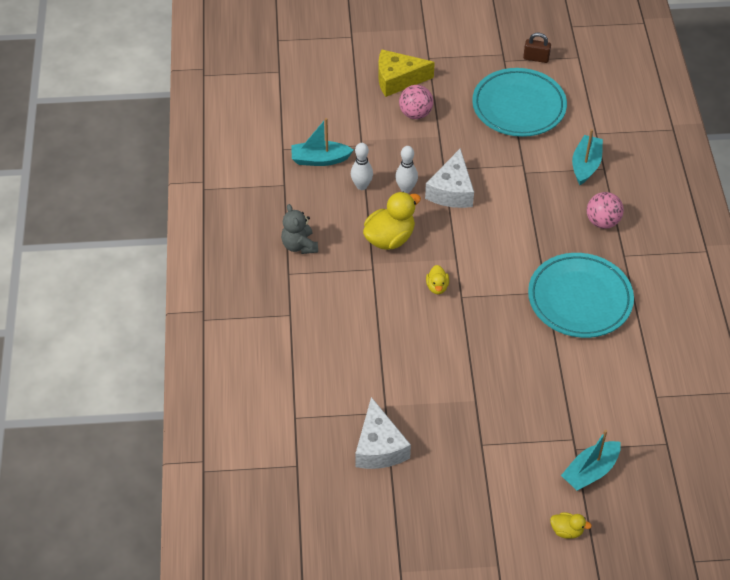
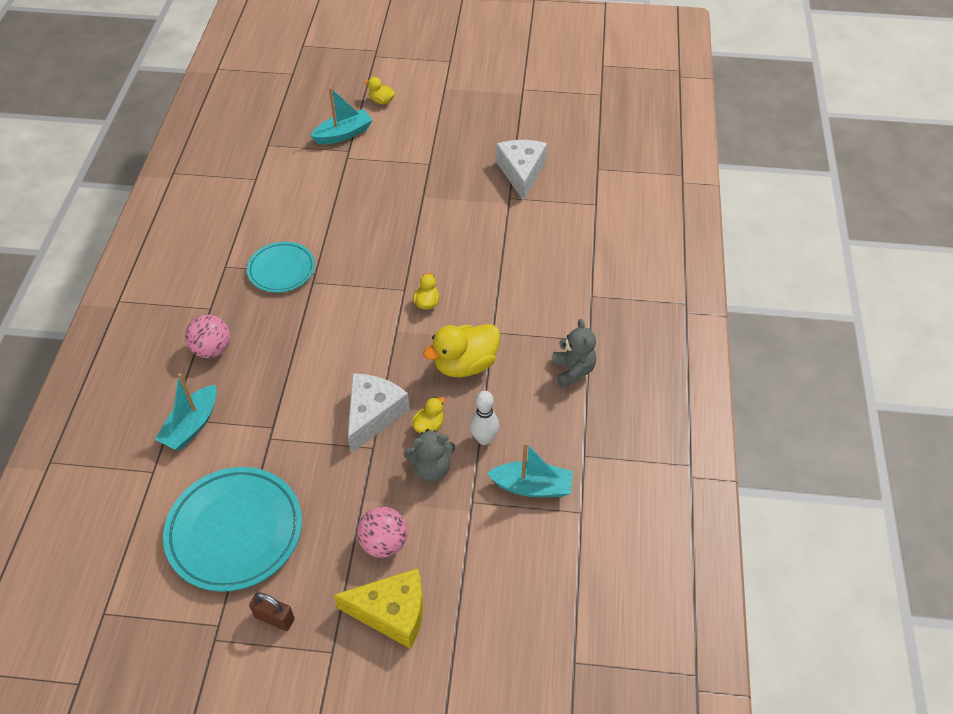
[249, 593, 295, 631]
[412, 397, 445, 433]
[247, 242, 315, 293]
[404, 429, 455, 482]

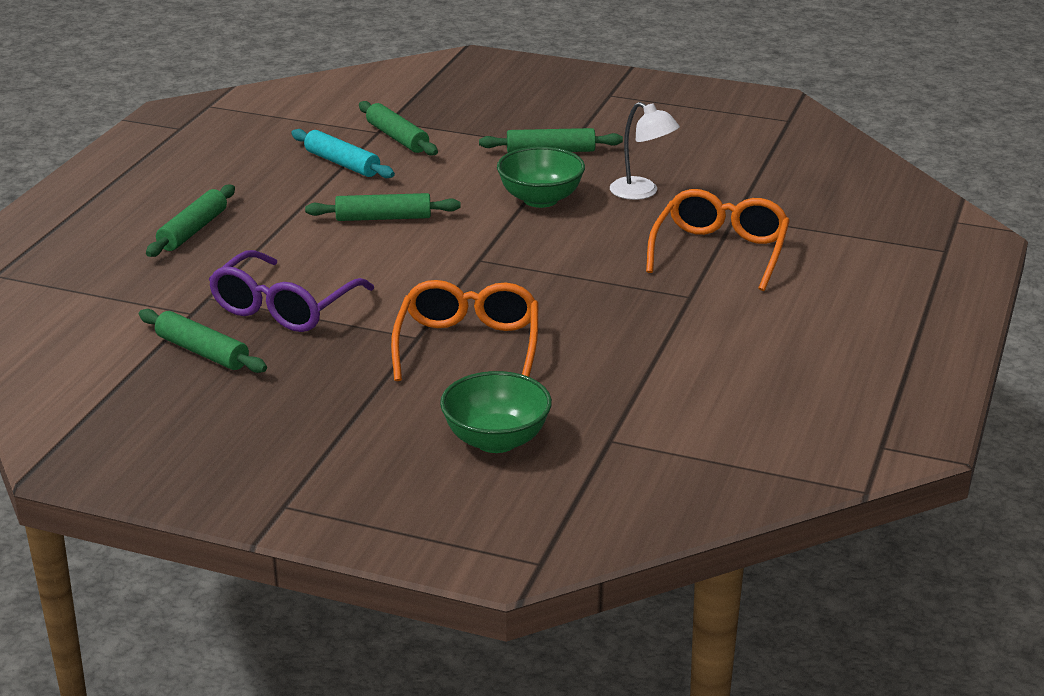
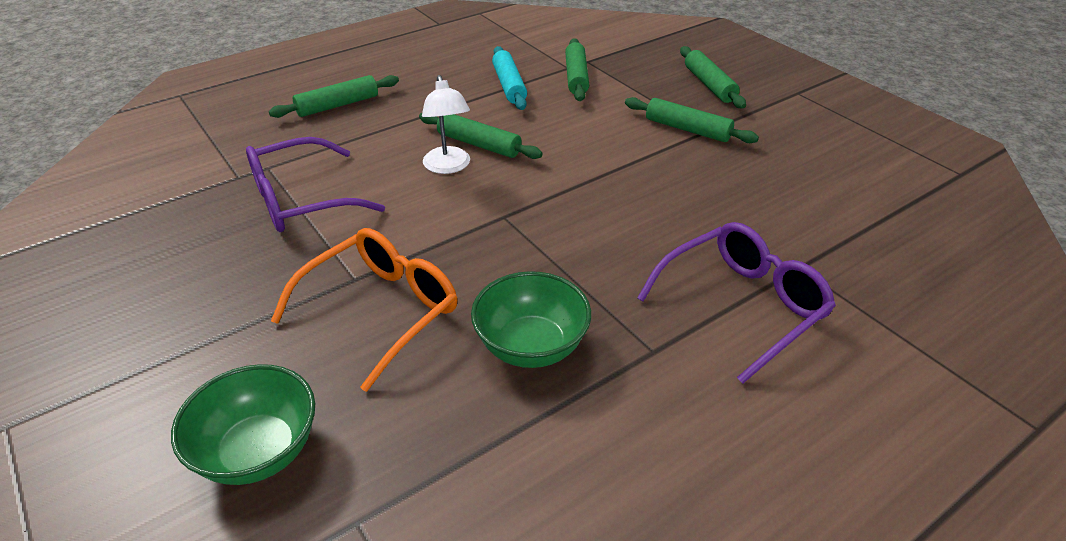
[422, 75, 470, 174]
[471, 271, 591, 368]
[637, 222, 836, 384]
[680, 46, 746, 108]

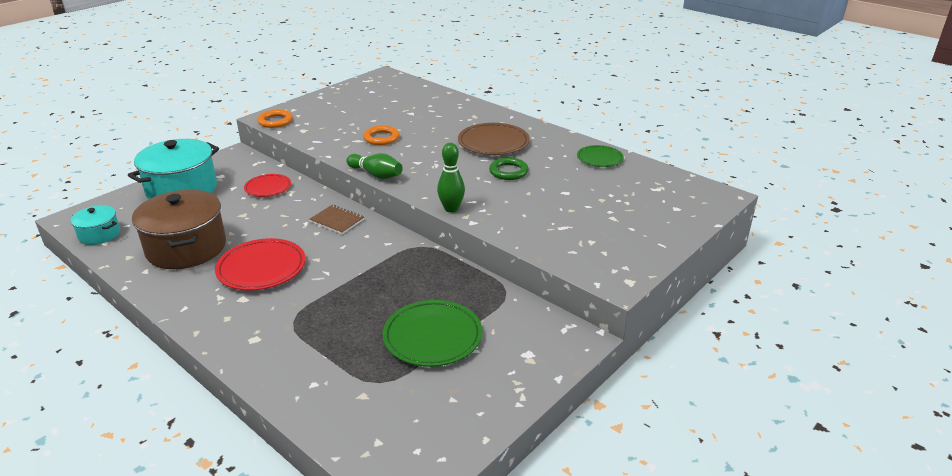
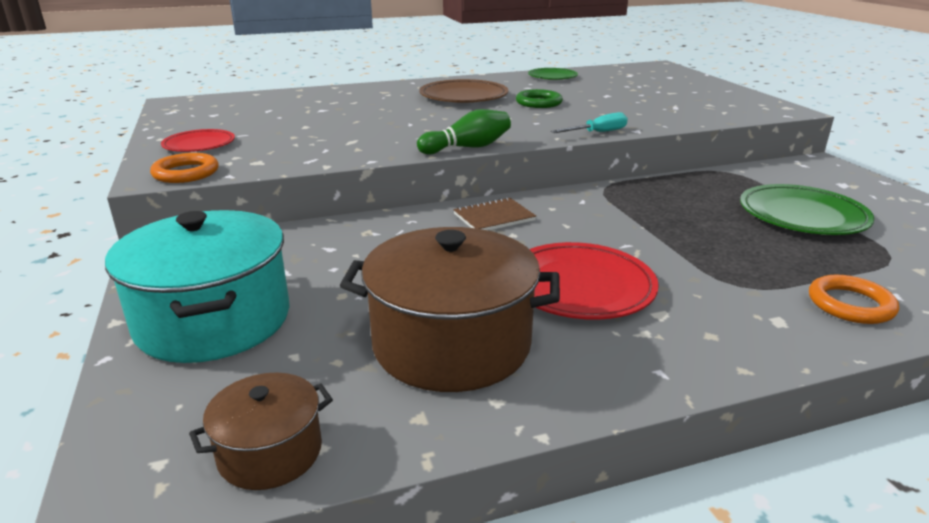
[809, 275, 899, 324]
[551, 112, 628, 133]
[161, 129, 235, 152]
[189, 373, 333, 490]

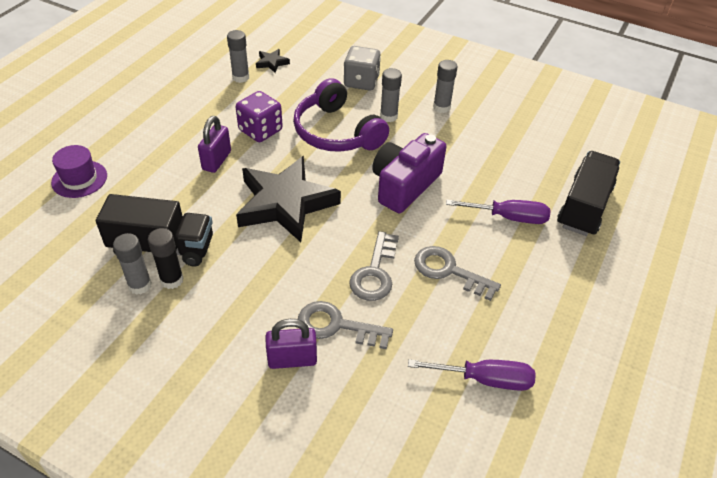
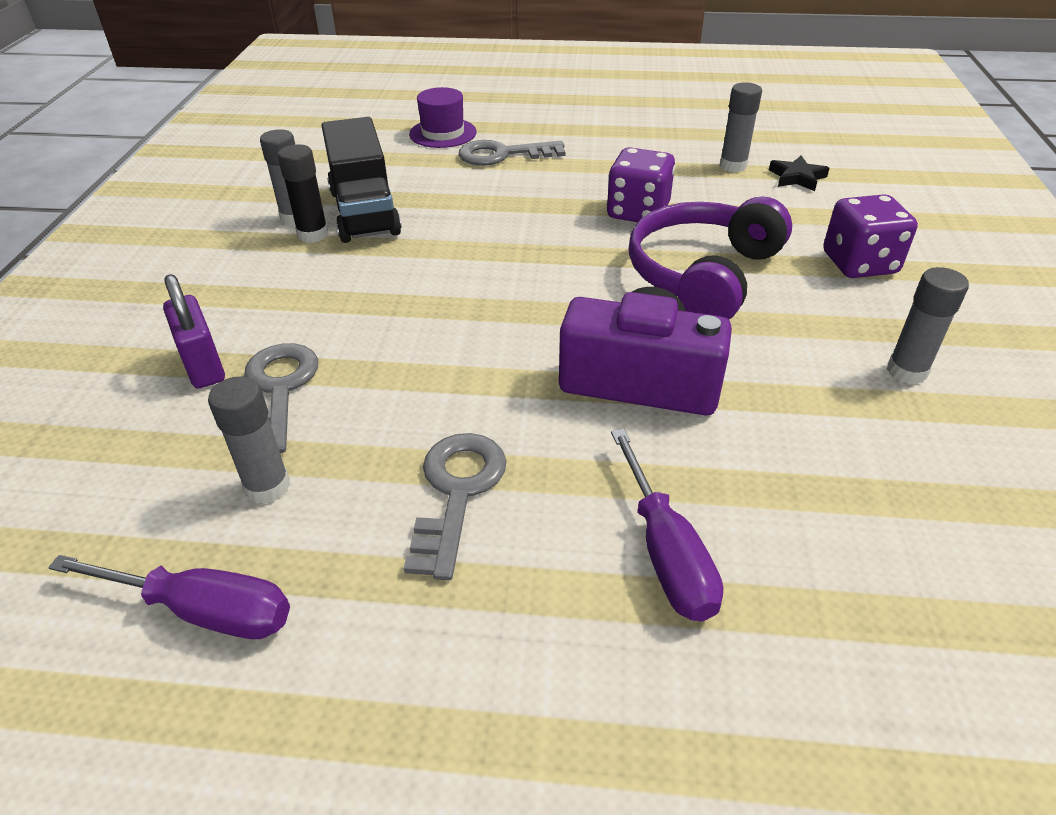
[823, 194, 918, 278]
[208, 376, 290, 504]
[198, 116, 231, 173] (first image)
[557, 151, 620, 236] (first image)
[236, 156, 341, 242] (first image)
[459, 140, 566, 166]
[48, 555, 290, 639]

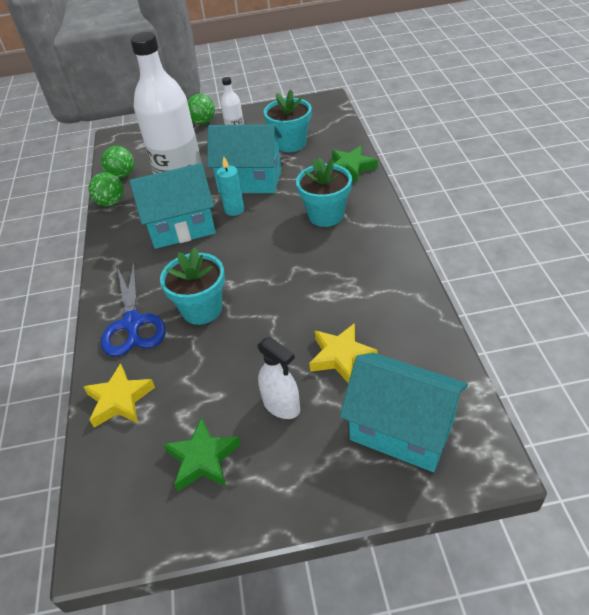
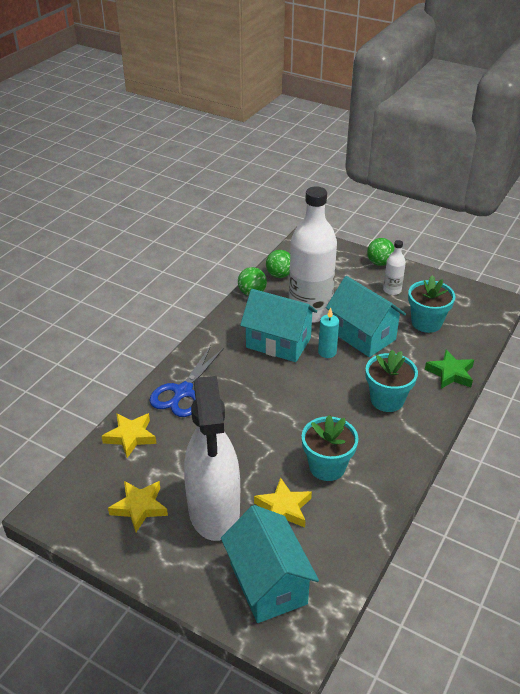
[302, 415, 358, 481]
[184, 376, 240, 541]
[108, 481, 168, 532]

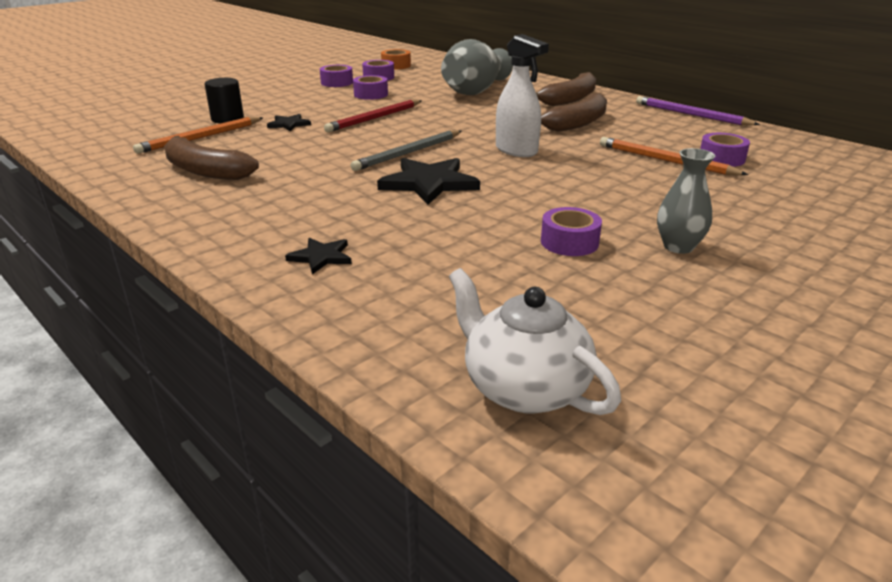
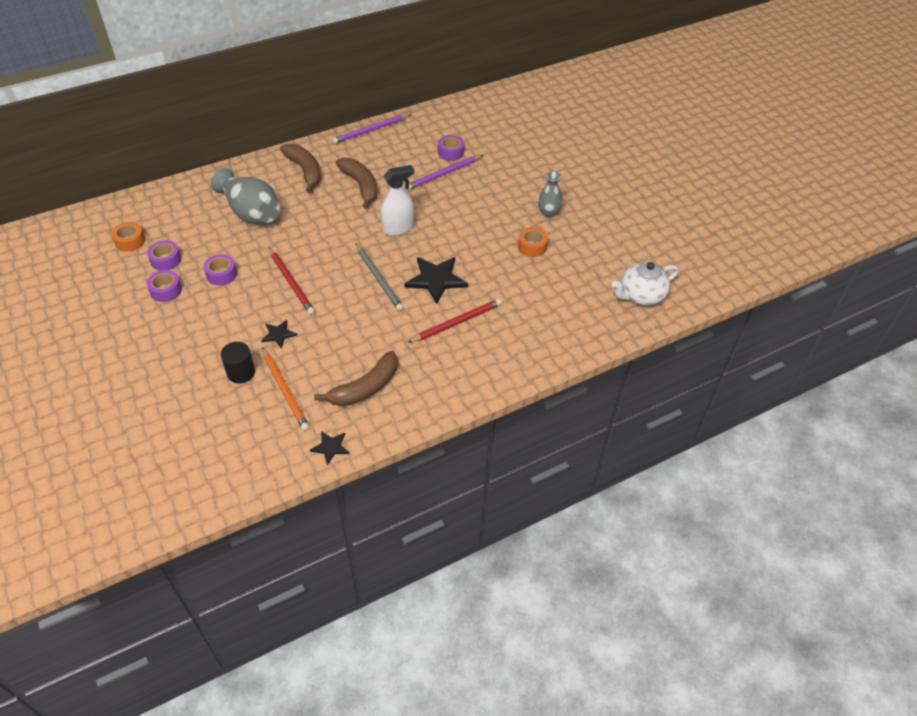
[407, 155, 483, 190]
[518, 227, 548, 257]
[310, 431, 349, 465]
[407, 299, 502, 343]

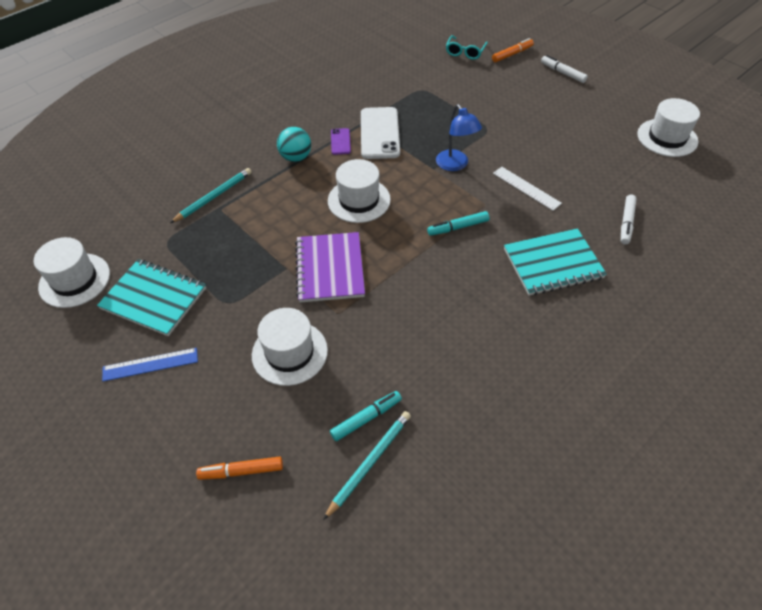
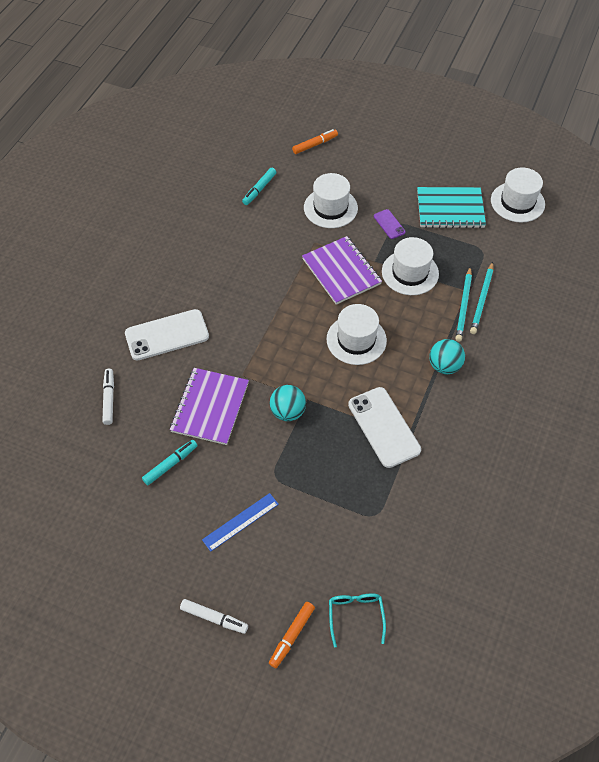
[382, 237, 439, 295]
[270, 385, 306, 421]
[374, 209, 406, 239]
[170, 368, 249, 445]
[142, 440, 198, 485]
[125, 309, 209, 360]
[202, 493, 279, 552]
[455, 267, 472, 342]

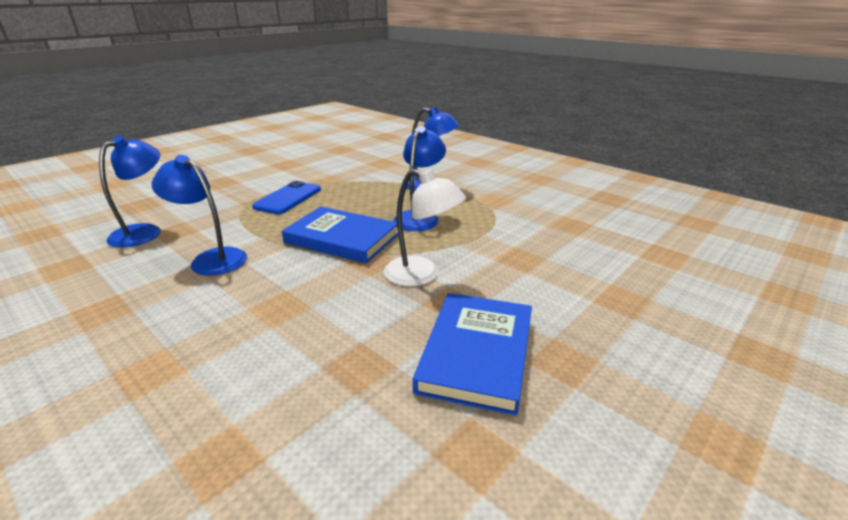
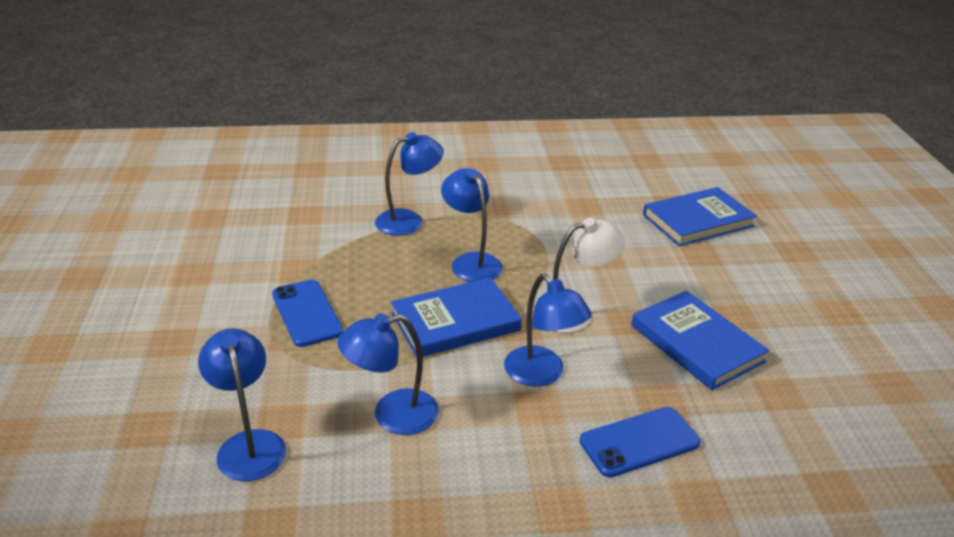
[643, 187, 757, 246]
[504, 274, 592, 387]
[579, 407, 700, 477]

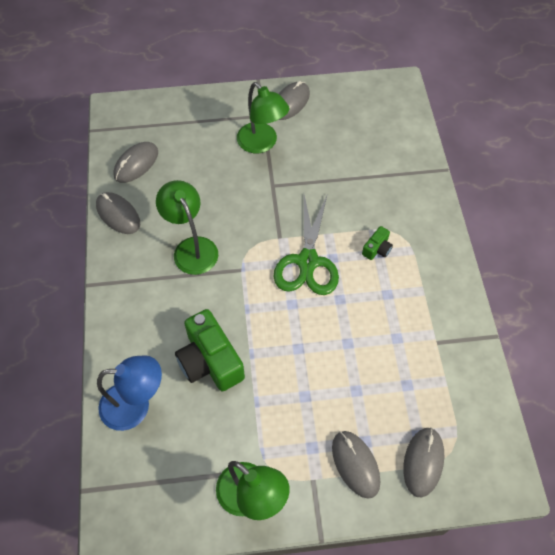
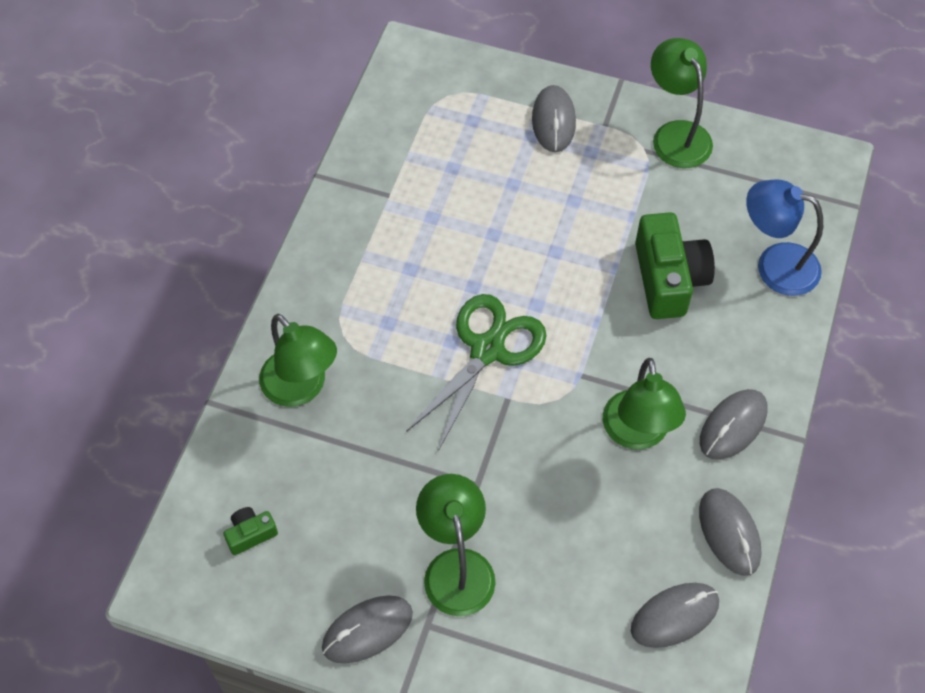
[223, 507, 278, 555]
[700, 389, 768, 460]
[259, 314, 337, 407]

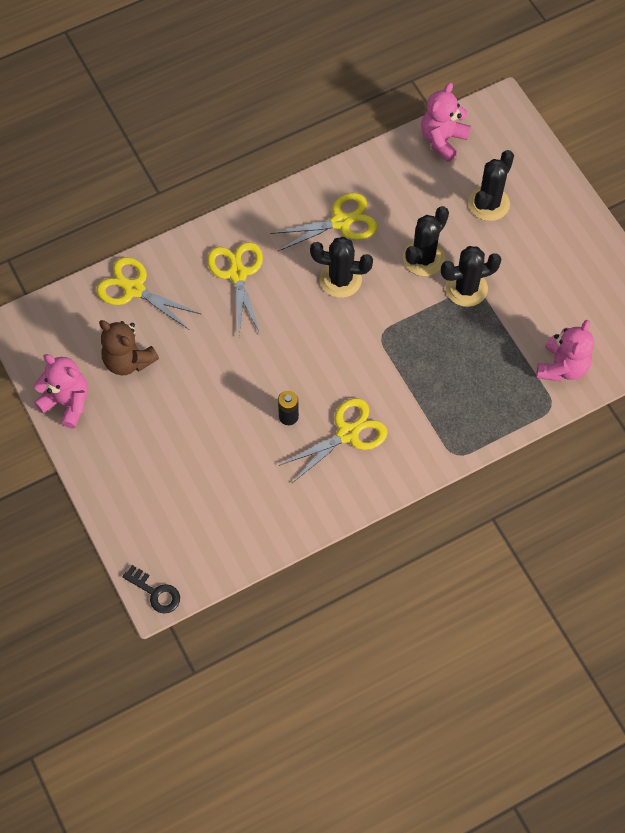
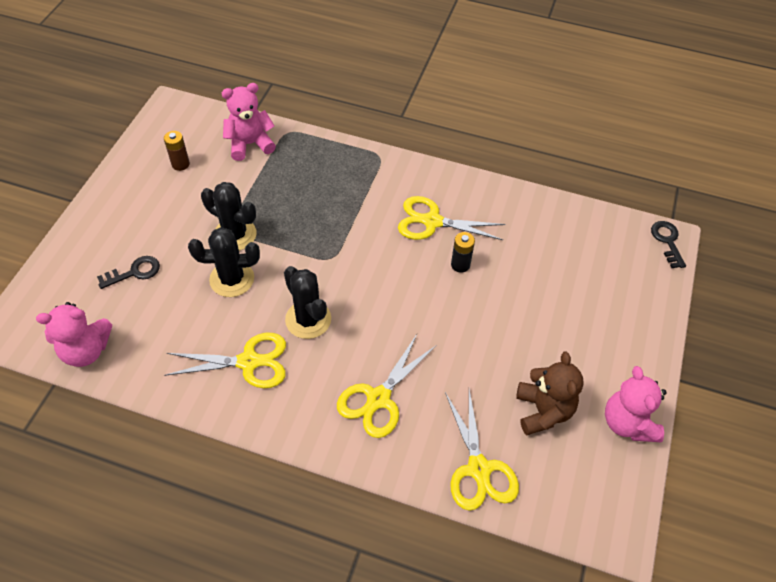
[97, 256, 160, 289]
[164, 333, 286, 388]
[164, 131, 190, 171]

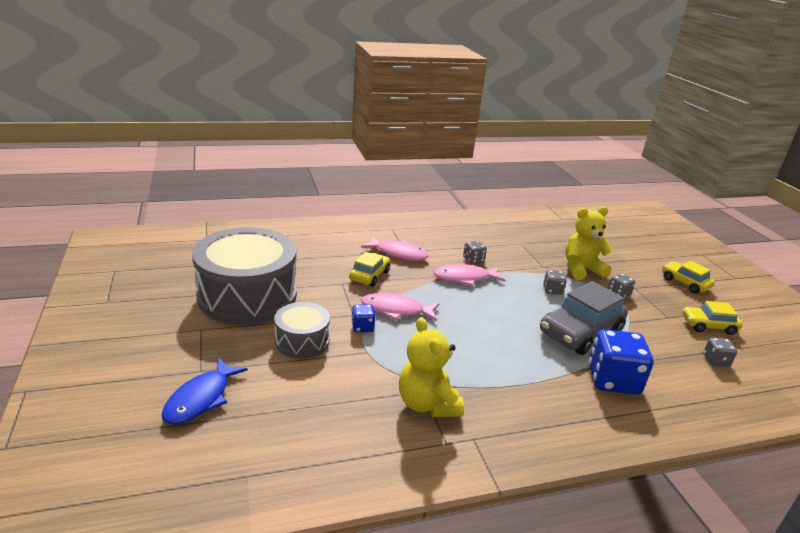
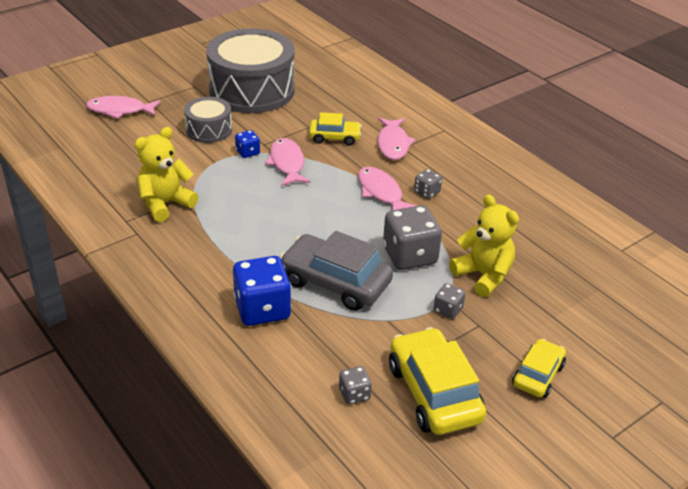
[383, 205, 442, 270]
[389, 327, 486, 435]
[86, 96, 161, 119]

